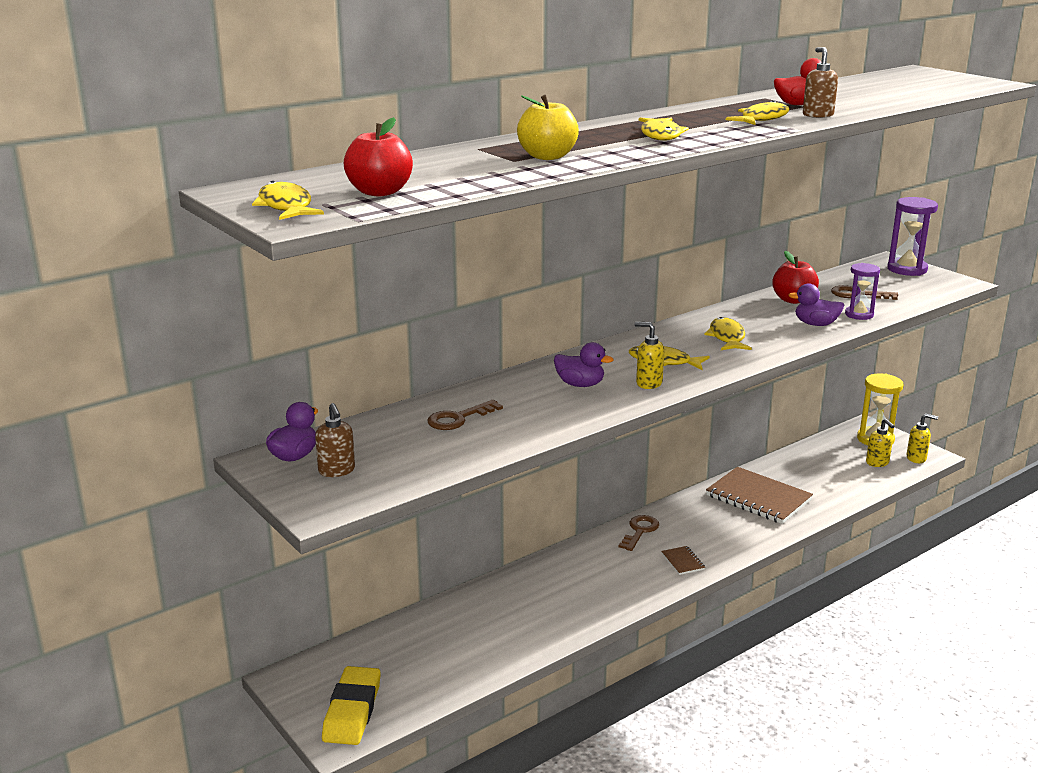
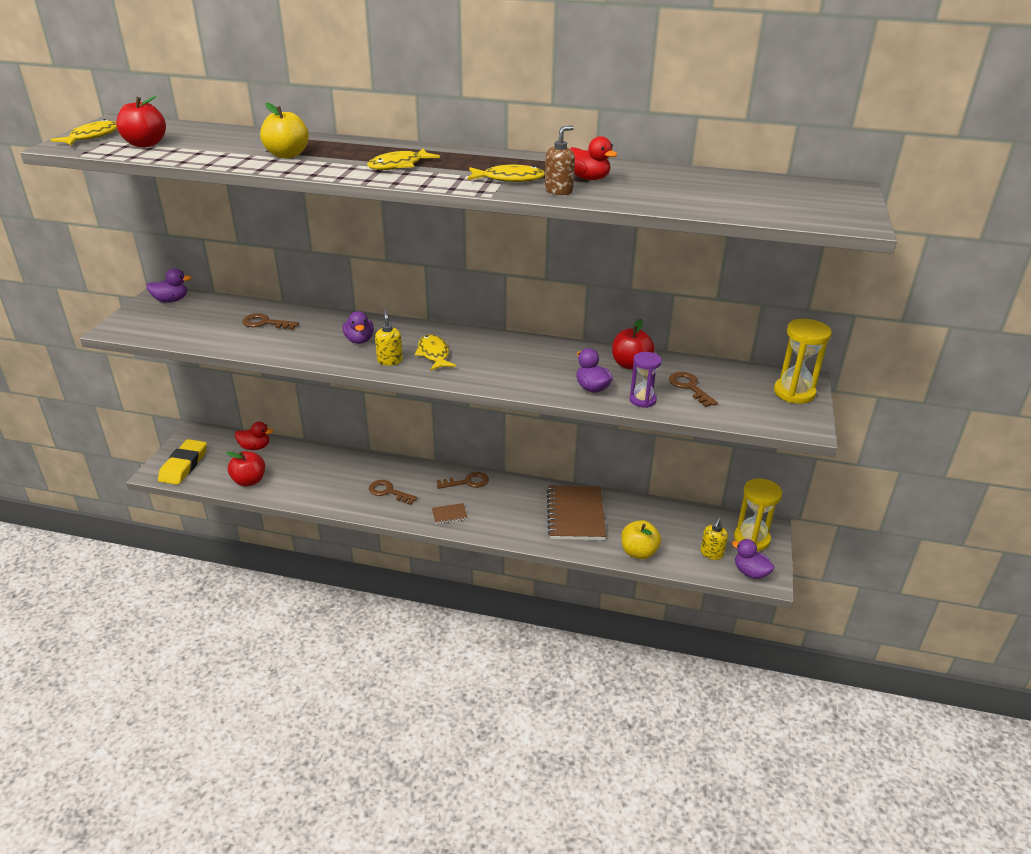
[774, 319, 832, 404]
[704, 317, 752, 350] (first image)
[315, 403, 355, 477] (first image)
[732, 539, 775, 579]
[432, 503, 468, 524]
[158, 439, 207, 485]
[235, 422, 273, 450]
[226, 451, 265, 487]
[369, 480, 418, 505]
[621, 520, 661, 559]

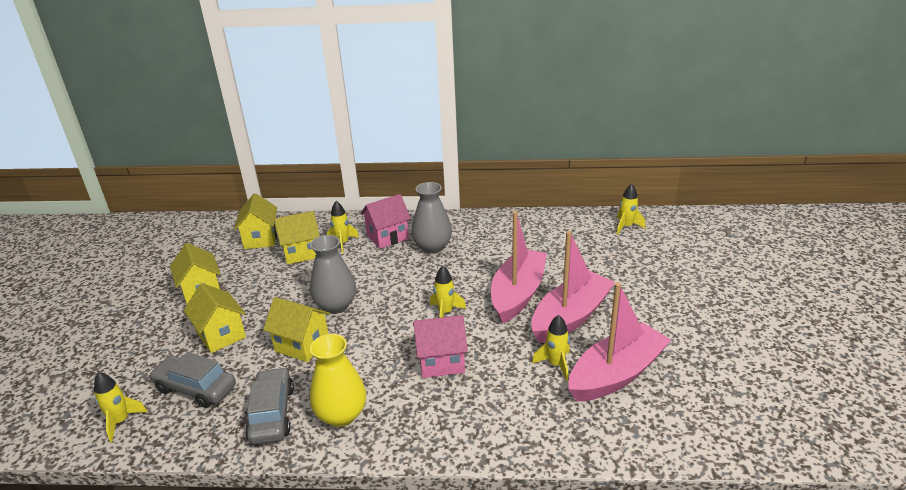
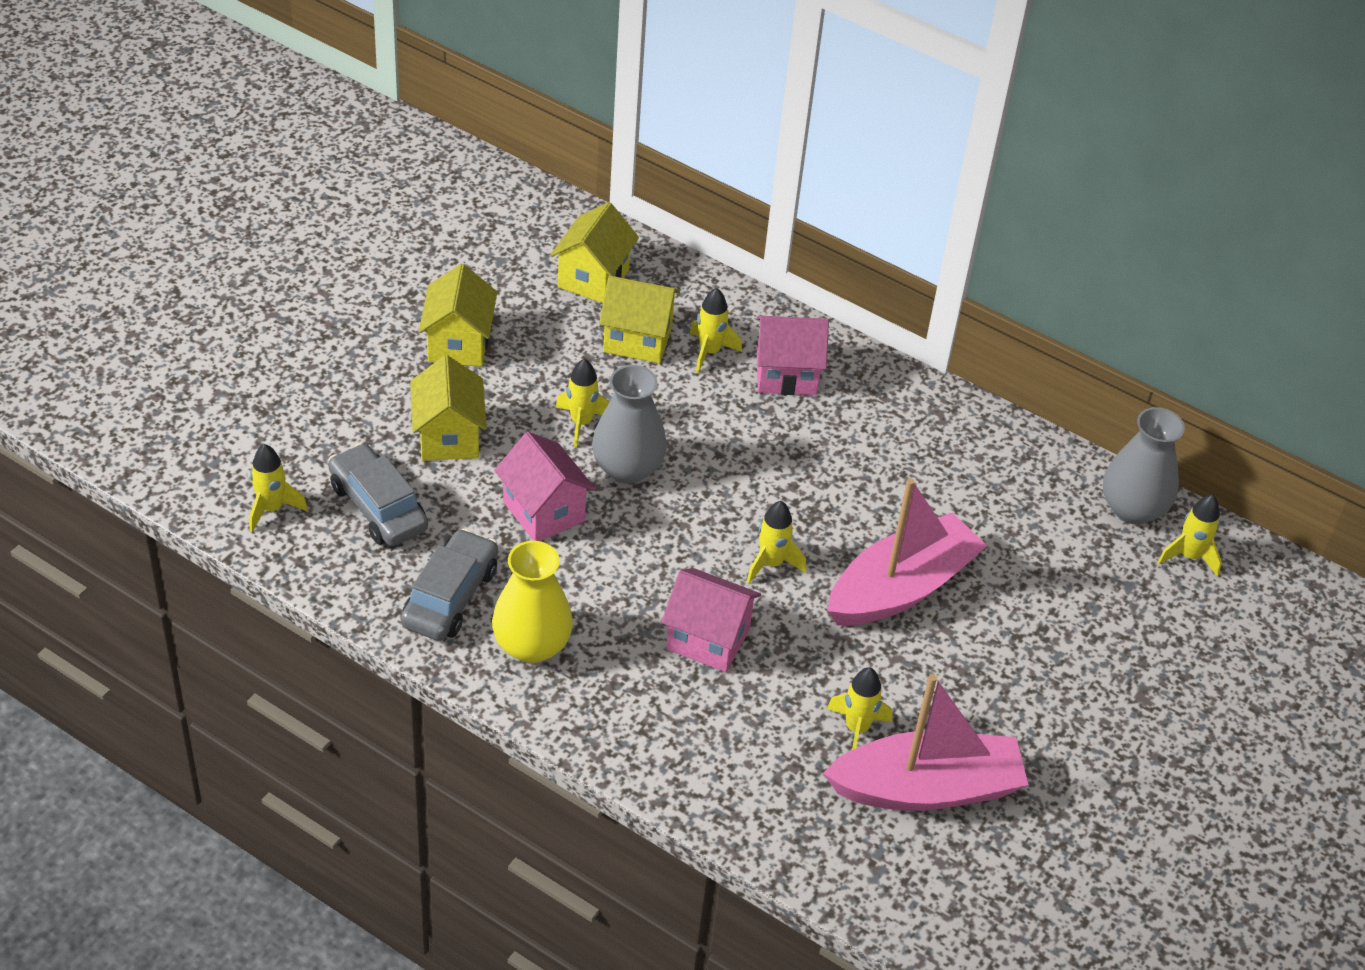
[1103, 407, 1185, 524]
[531, 231, 615, 343] (first image)
[494, 432, 595, 541]
[555, 359, 610, 448]

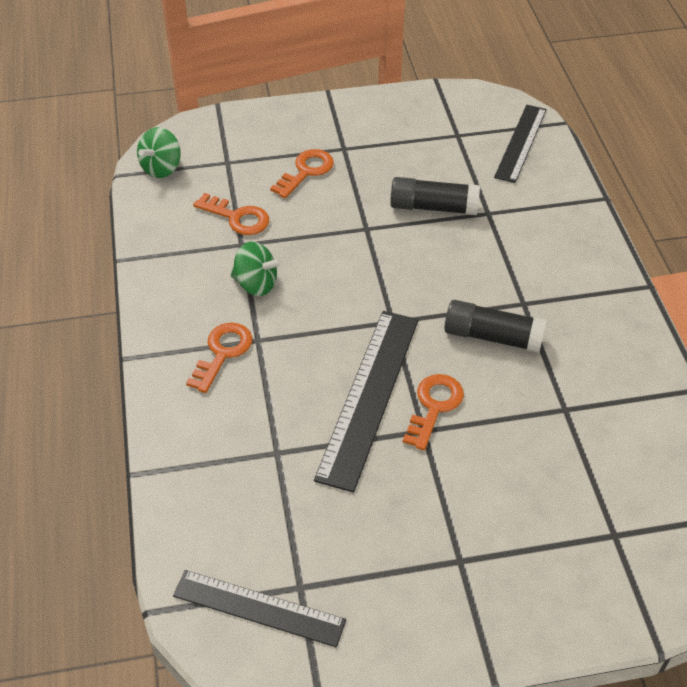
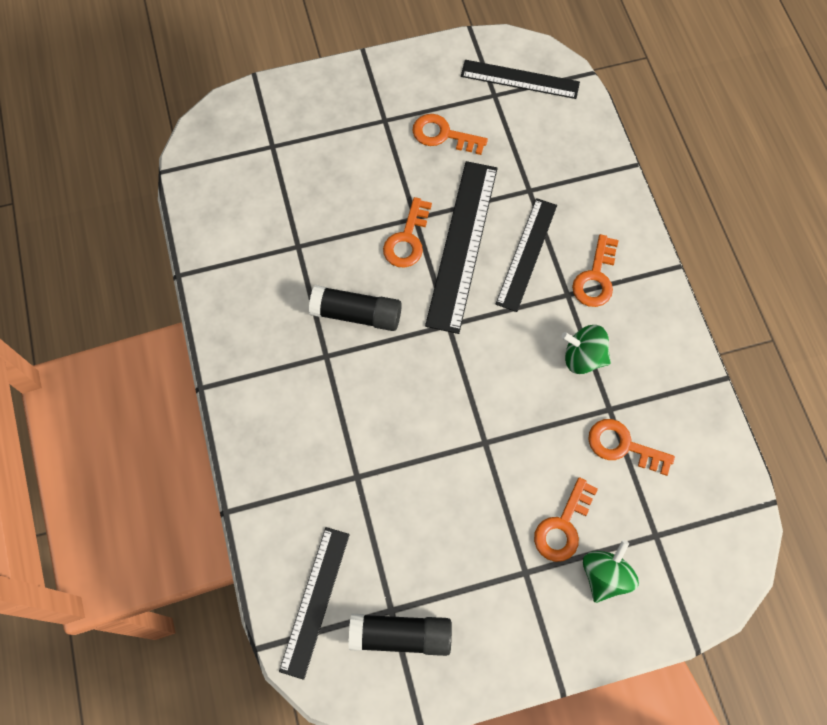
[583, 540, 639, 603]
[348, 614, 452, 656]
[413, 114, 488, 155]
[496, 198, 557, 312]

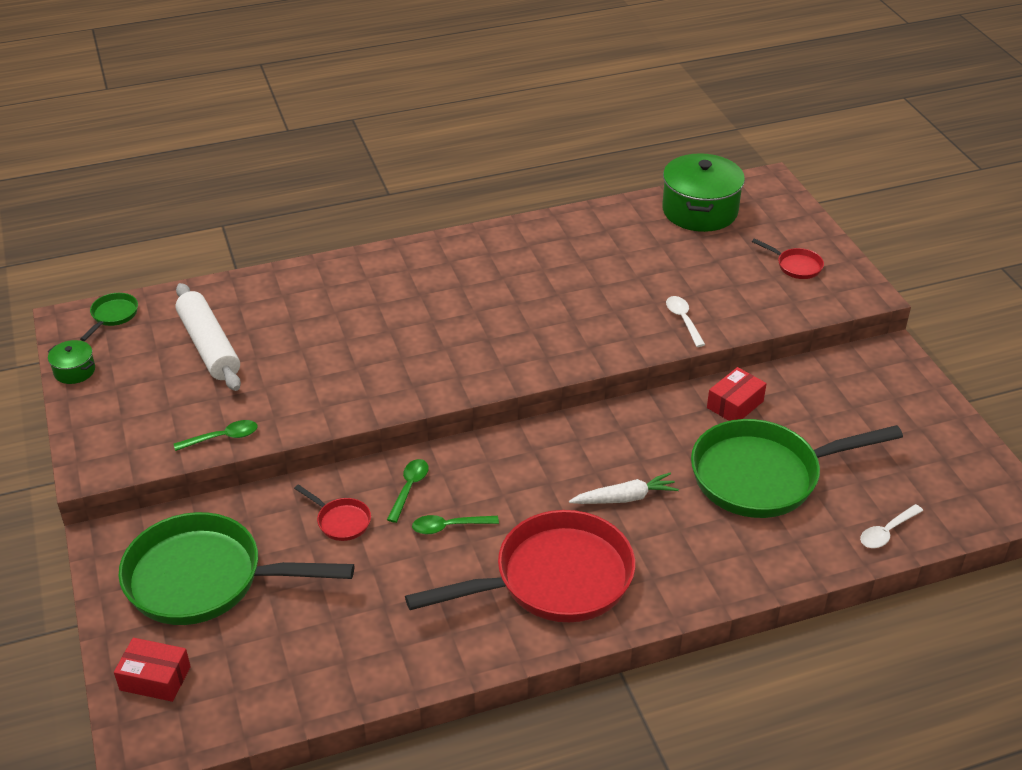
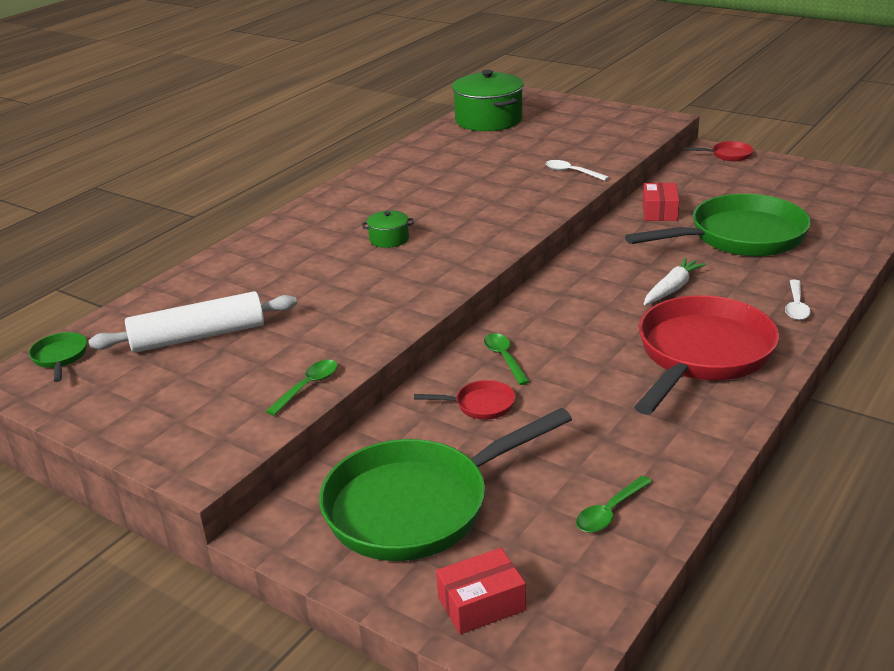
[684, 141, 754, 161]
[89, 291, 297, 353]
[362, 210, 414, 248]
[625, 194, 811, 256]
[785, 280, 811, 320]
[576, 476, 652, 533]

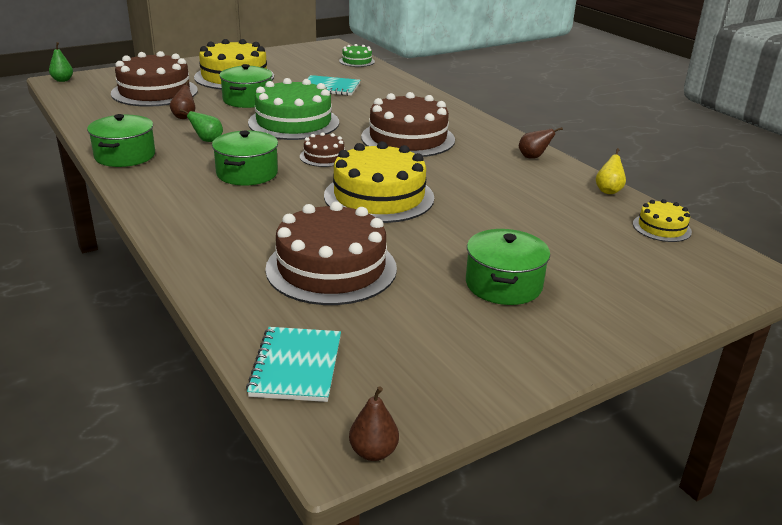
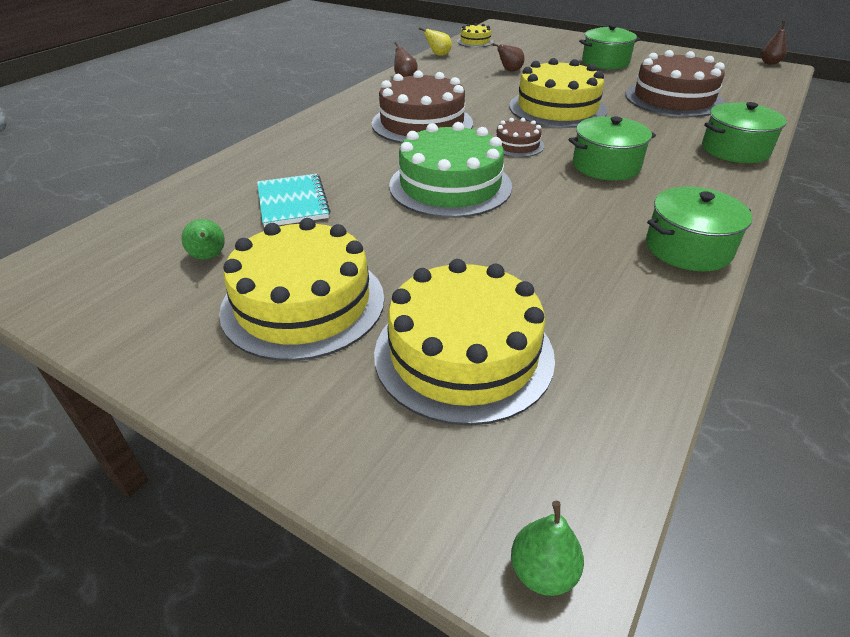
[339, 44, 375, 67] (first image)
[374, 259, 555, 426]
[702, 102, 787, 163]
[493, 43, 524, 71]
[181, 219, 225, 260]
[246, 327, 341, 402] (first image)

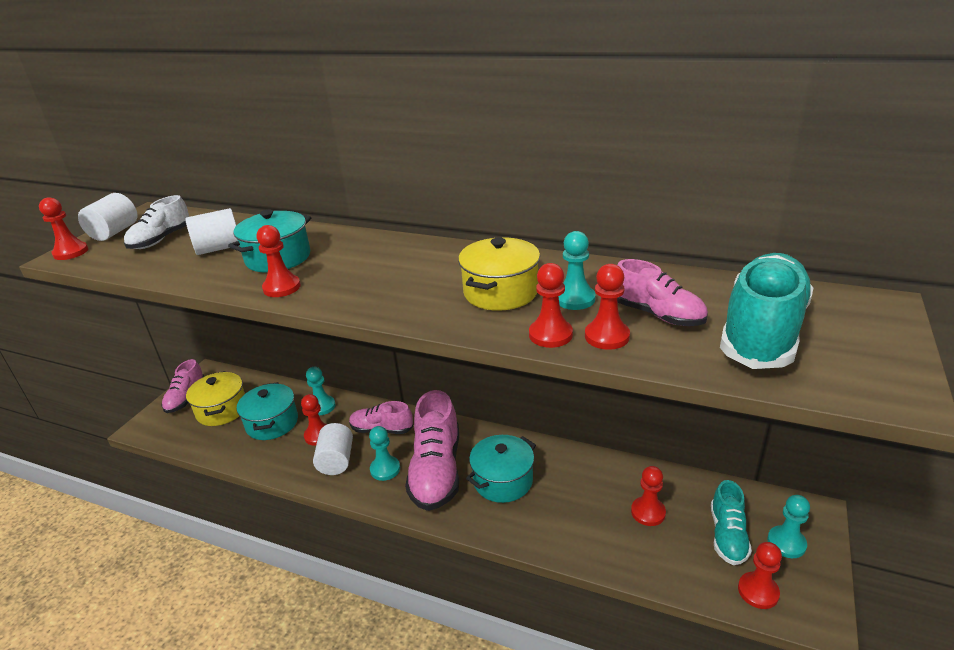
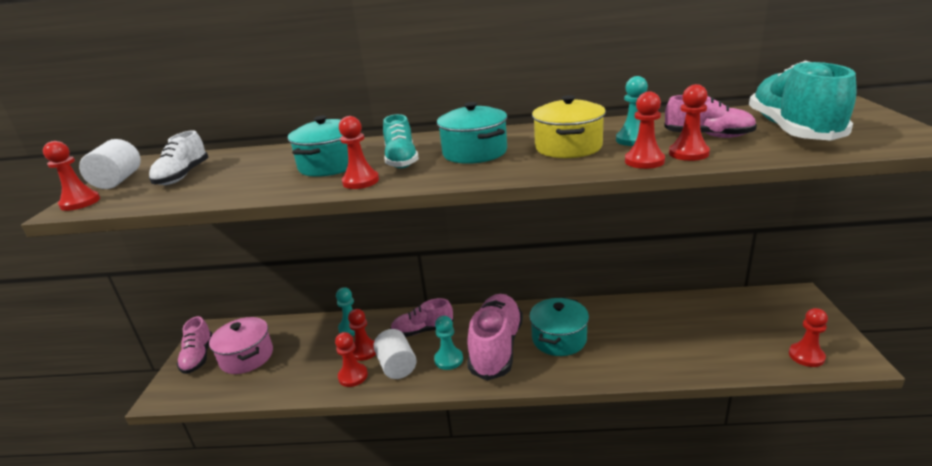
[185, 208, 238, 255] (first image)
[209, 317, 273, 374]
[437, 102, 507, 164]
[467, 294, 523, 381]
[335, 332, 368, 387]
[383, 114, 419, 168]
[767, 495, 810, 558] (first image)

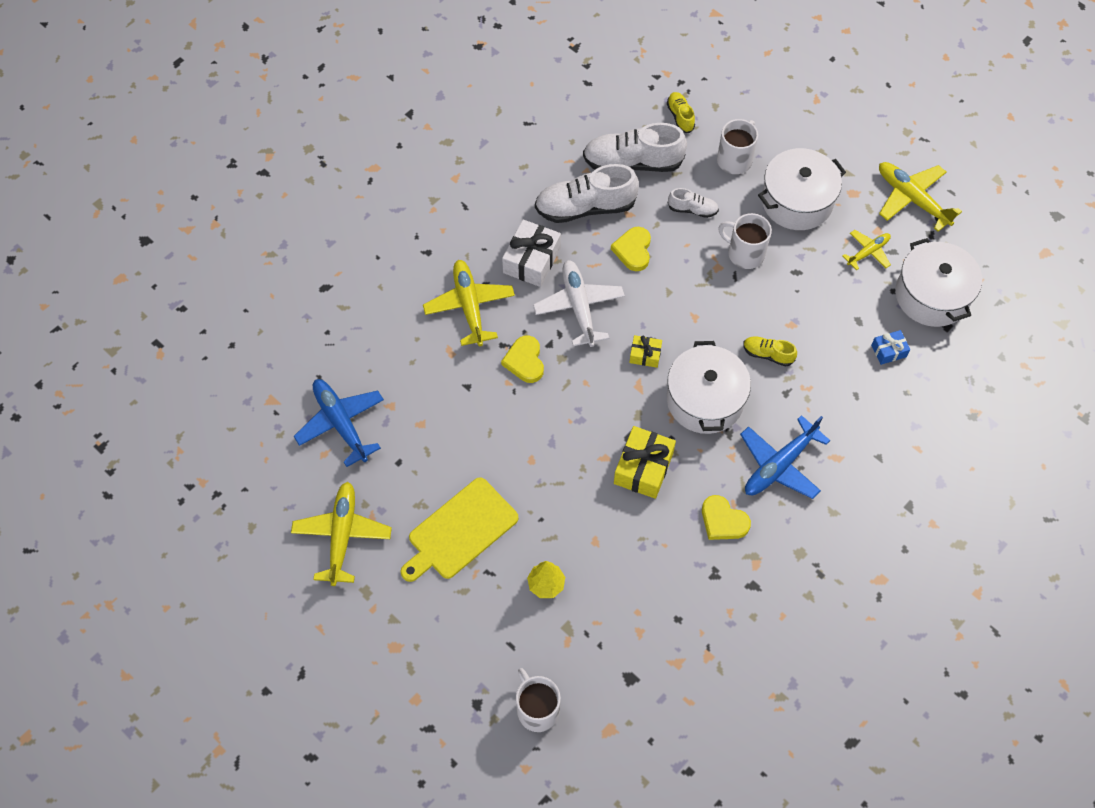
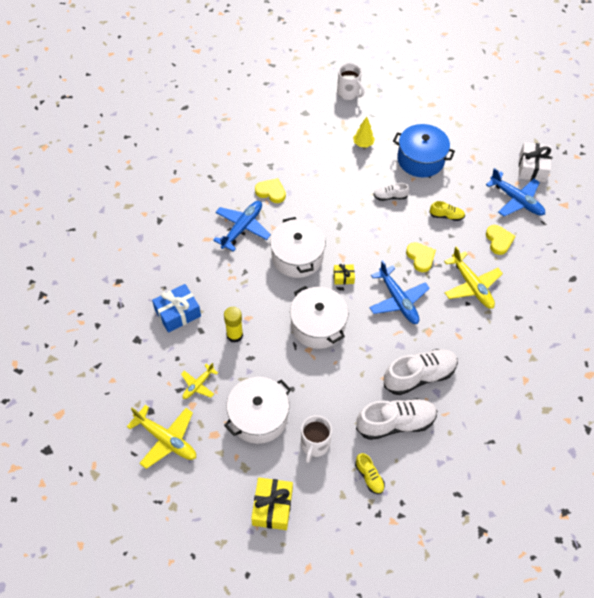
[374, 183, 409, 201]
[718, 213, 772, 269] (first image)
[519, 142, 552, 182]
[486, 225, 515, 255]
[290, 286, 349, 349]
[369, 260, 430, 324]
[152, 284, 201, 333]
[429, 201, 465, 221]
[251, 478, 293, 530]
[393, 124, 455, 177]
[291, 482, 392, 586] (first image)
[224, 307, 243, 343]

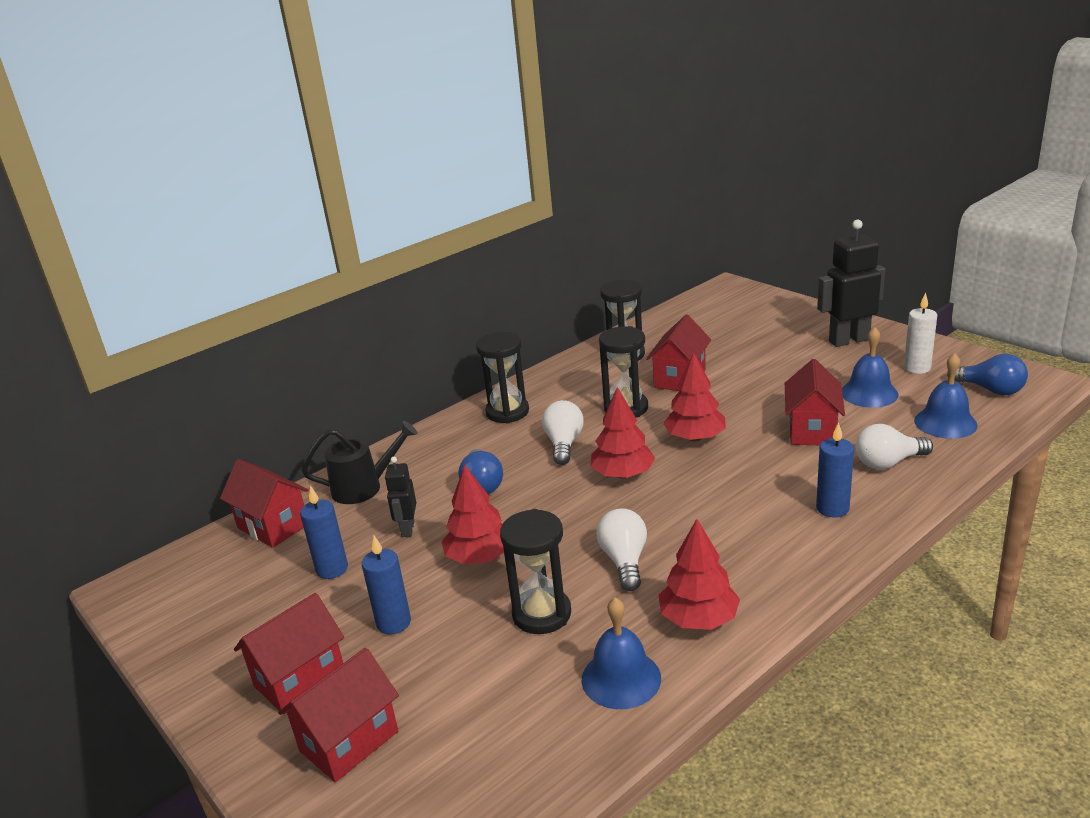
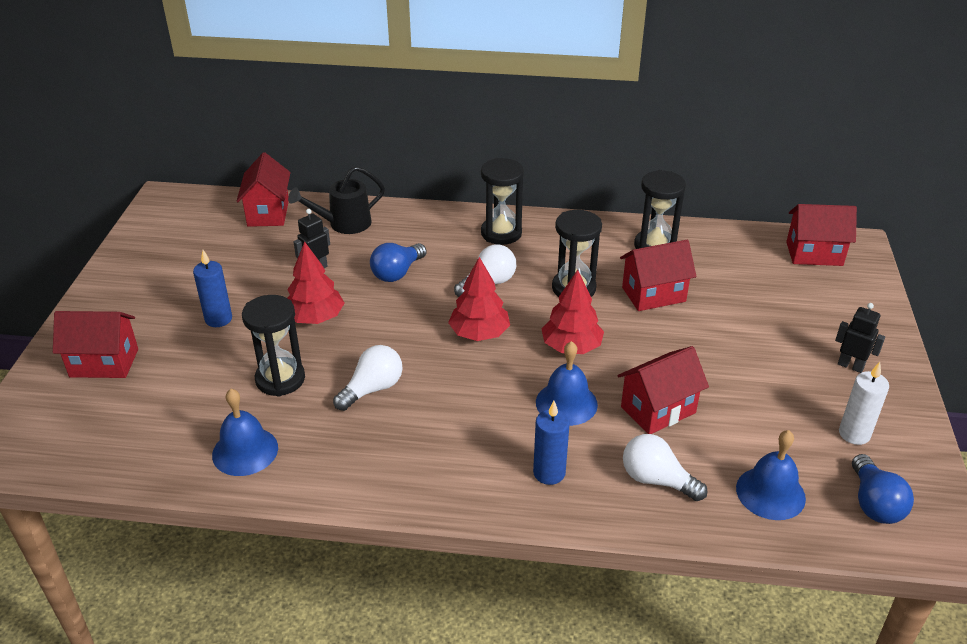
[835, 303, 885, 373]
[536, 341, 598, 426]
[288, 166, 385, 234]
[300, 486, 348, 579] (first image)
[659, 519, 740, 630] (first image)
[786, 204, 857, 266]

